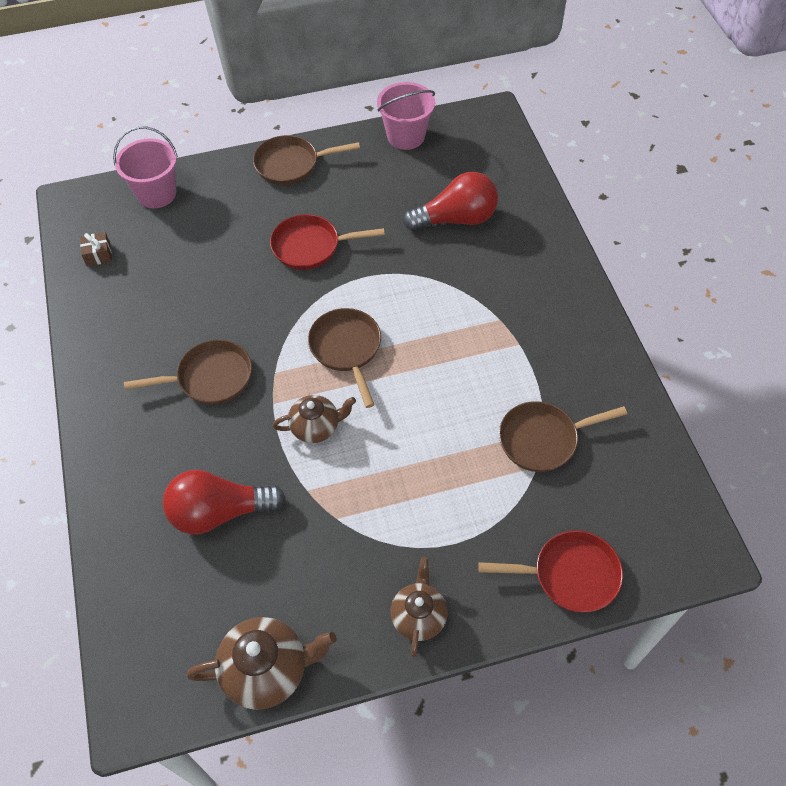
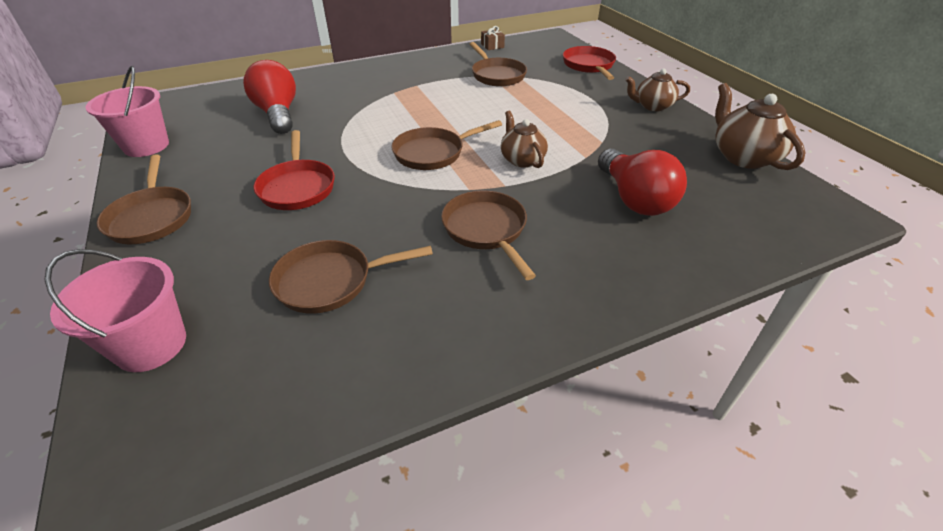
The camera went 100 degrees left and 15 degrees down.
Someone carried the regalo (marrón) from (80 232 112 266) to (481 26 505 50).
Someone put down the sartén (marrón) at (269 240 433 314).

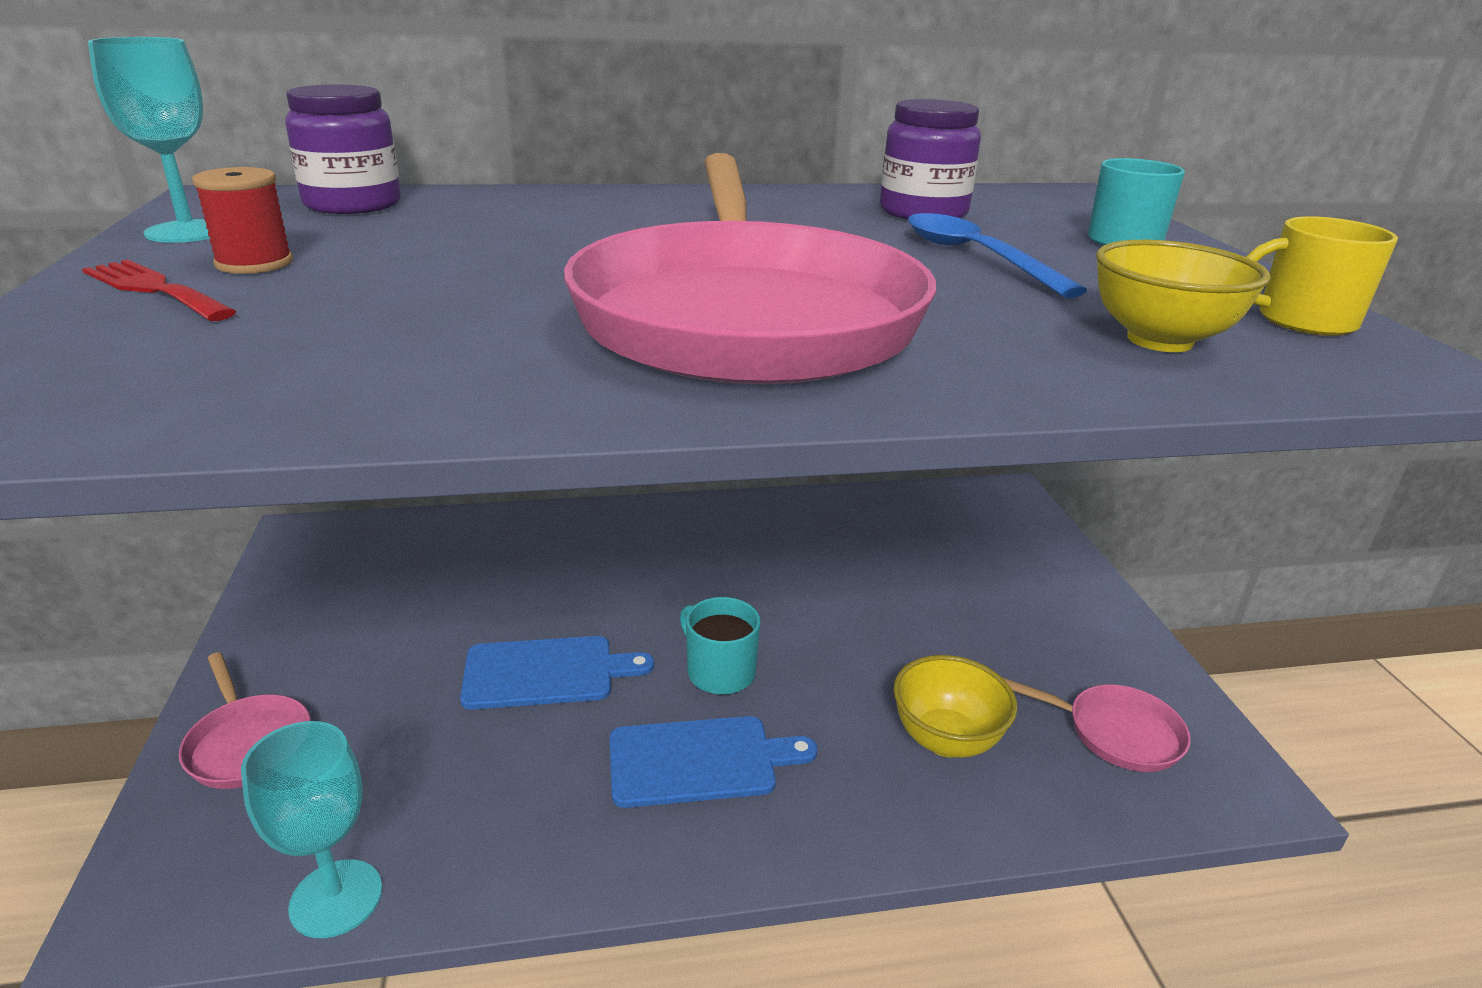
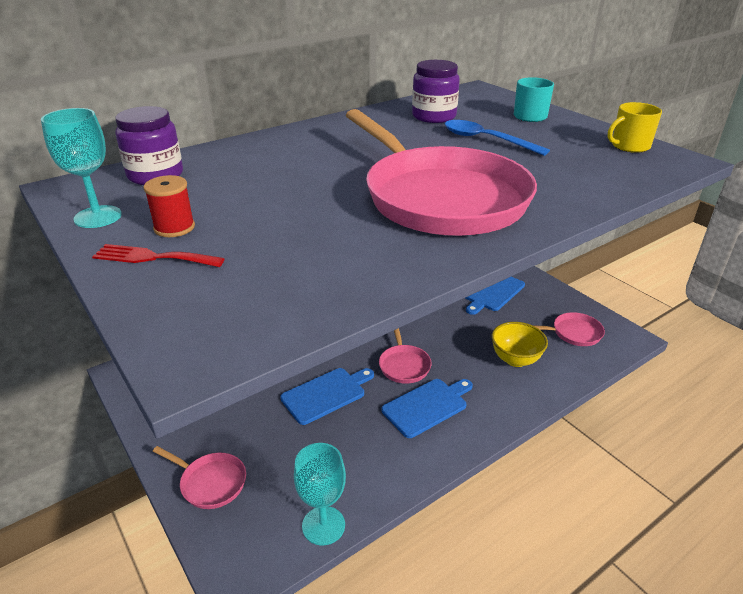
The camera went 25 degrees left and 5 degrees up.
Someone took away the cuenco (amarillo) at (1096 240 1271 352).
Someone swapped the taza (turquesa) at (680 597 760 695) for the sartén (rosa) at (379 328 432 384).
Someone put down the tabla de cortar (azul) at (466 277 525 315).

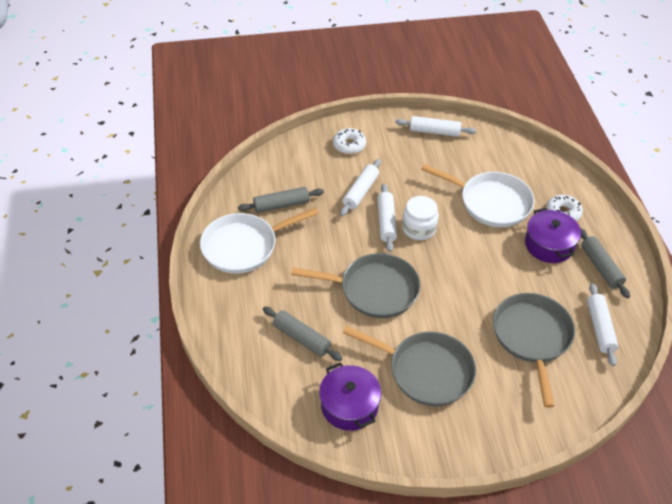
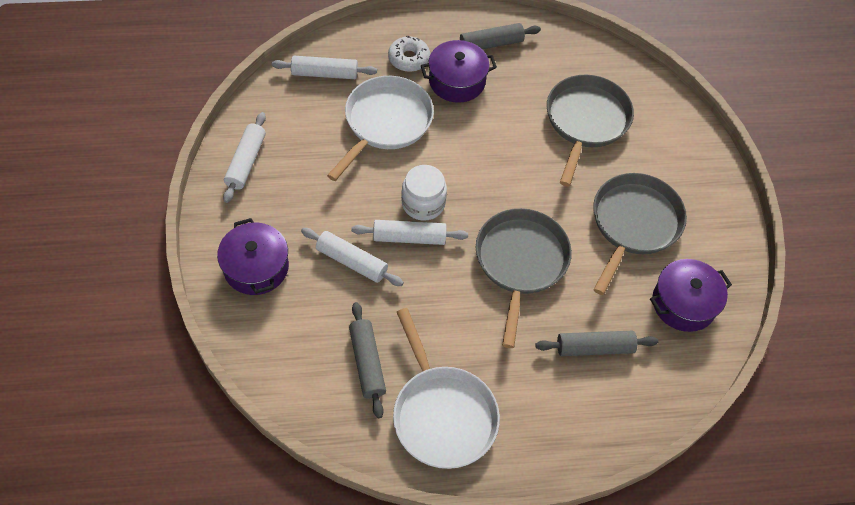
The camera went 90 degrees left and 10 degrees up.
Someone swapped the rosquilla (blanco) at (333 128 366 154) for the olla (morado) at (217 218 289 295).
Someone carried the rodillo (blanco) from (587 283 619 366) to (272 56 377 79).
Someone rotated the sartén (gris) at (493 293 575 408) by 105 degrees clockwise.
Someone rotated the rodillo (gris) at (263 307 343 361) by 45 degrees clockwise.

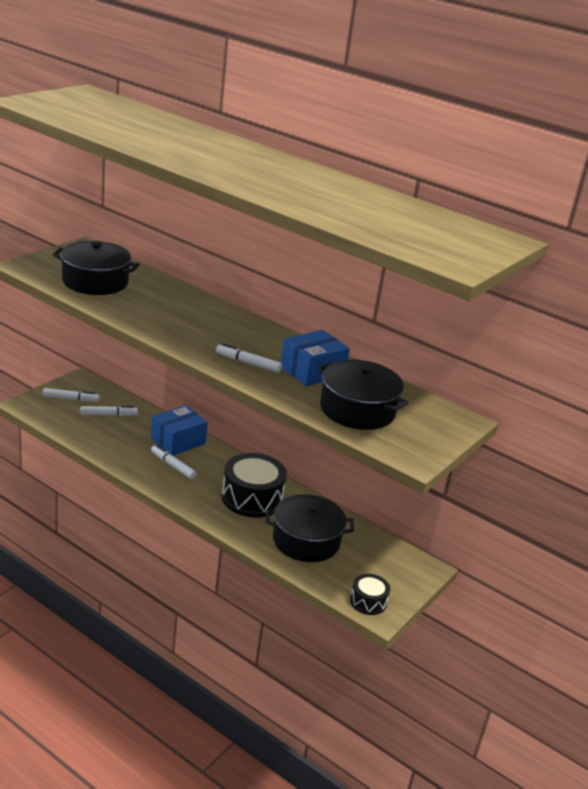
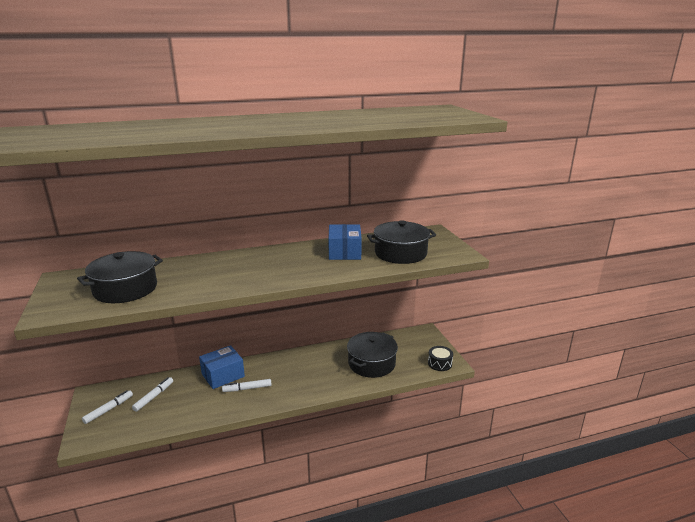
The camera went 50 degrees left and 5 degrees down.
Someone took away the rotulador (blanco) at (216 343 282 373).
Someone rotated the caja (azul) at (151 405 208 456) by 60 degrees clockwise.
Someone took away the tambor (negro) at (222 453 287 518).

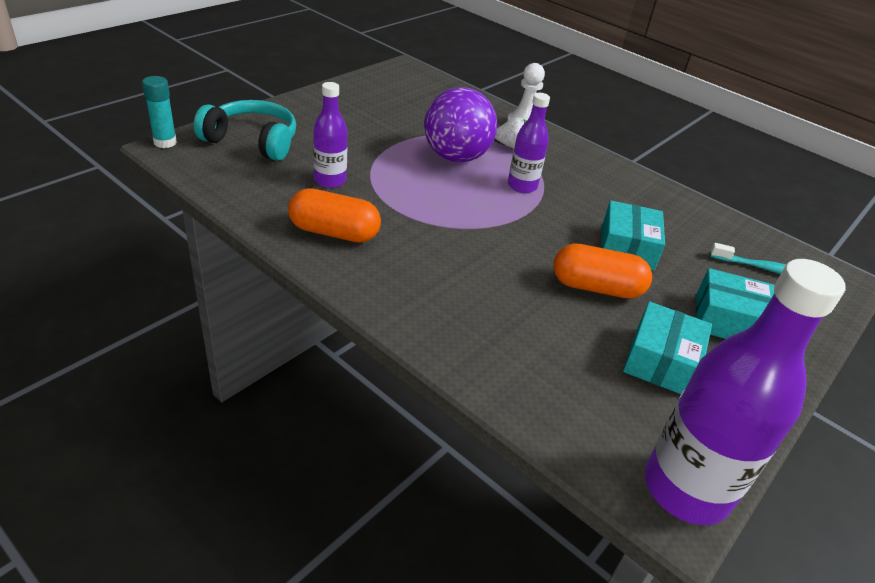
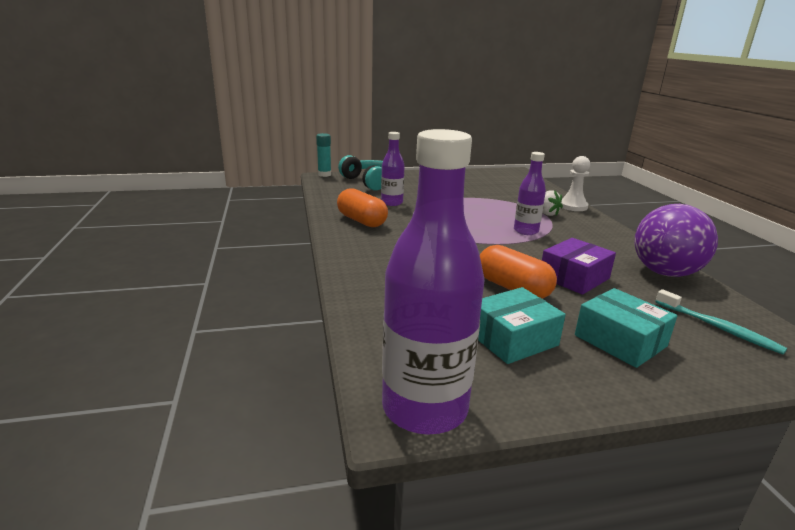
The camera went 40 degrees right and 15 degrees down.
Someone carried the pelota (morado) from (424 87 497 162) to (634 204 718 277).
Someone repainted the caja (turquesa) at (601 200 665 271), which became the caja (morado) at (542 238 616 295).

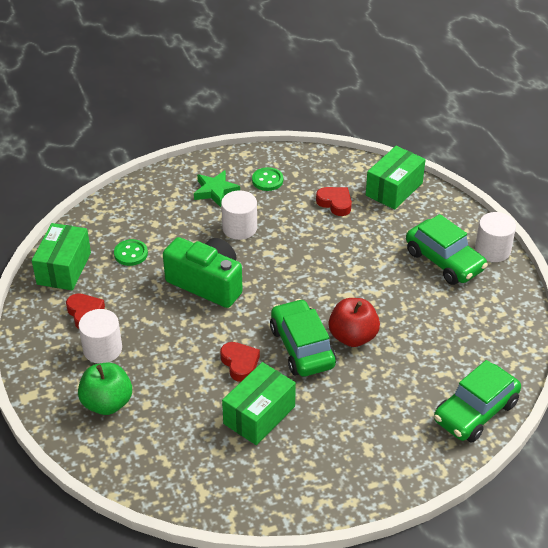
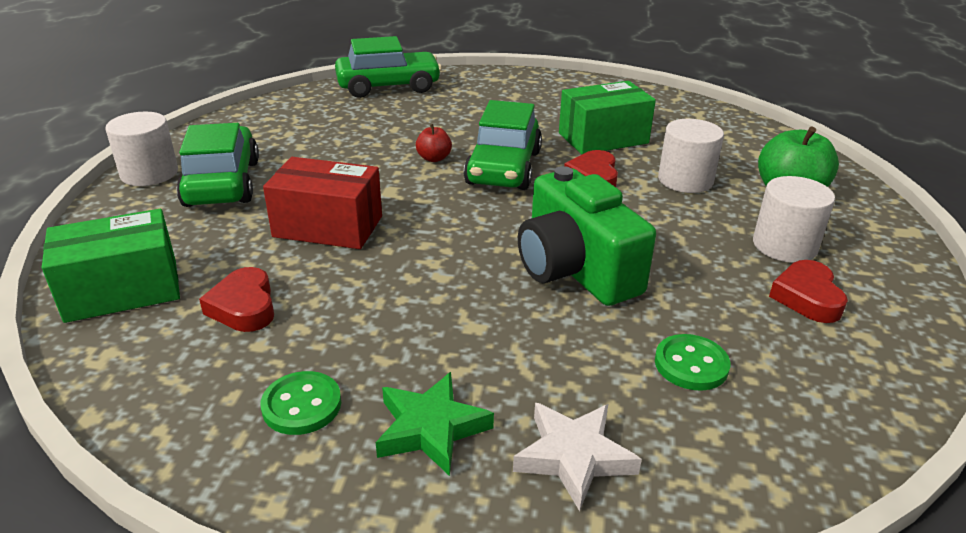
The camera went 150 degrees left and 10 degrees down.
Someone carried the cilindro (blanco) from (221 190 257 240) to (658 119 724 193).
Someone took away the caja (verde) at (32 223 91 290).
Someone scaled the manzana (rojo) at (329 298 380 347) by 0.52.
Someone put down the caja (rojo) at (263 157 382 249).
Someone put down the estrella (blanco) at (513 403 642 511).

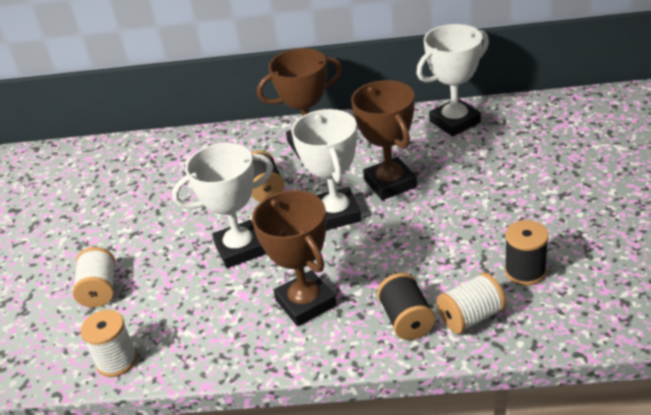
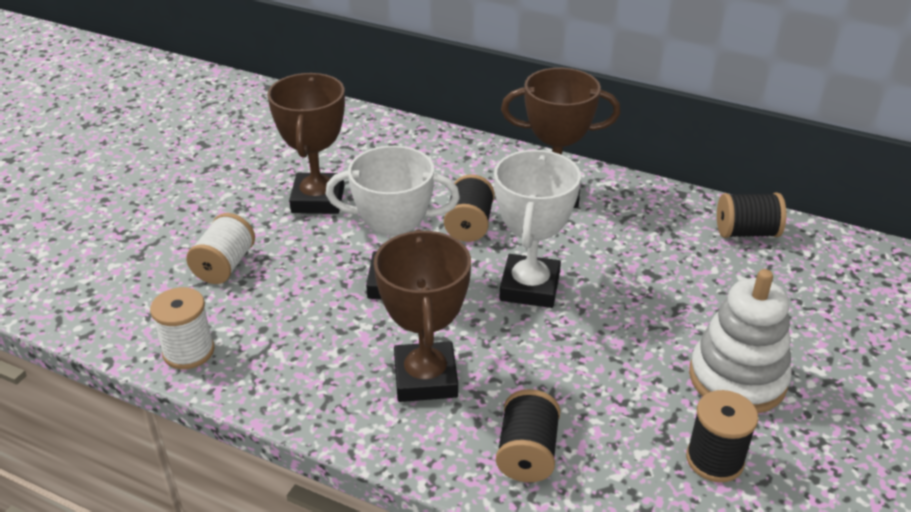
The camera went 20 degrees right and 0 degrees up.
Someone swapped the trofeo (blanco) at (416 24 489 137) for the carrete (negro) at (717 193 787 238).
Someone carried the trofeo (marrón) from (351 80 417 200) to (267 73 345 214).
Someone took away the carrete (blanco) at (437 273 506 334).
Someone put down the juguete apilable (blanco) at (689 269 792 413).

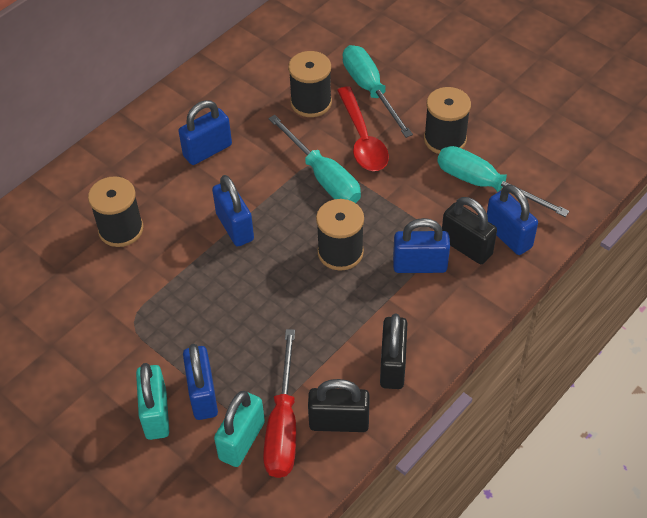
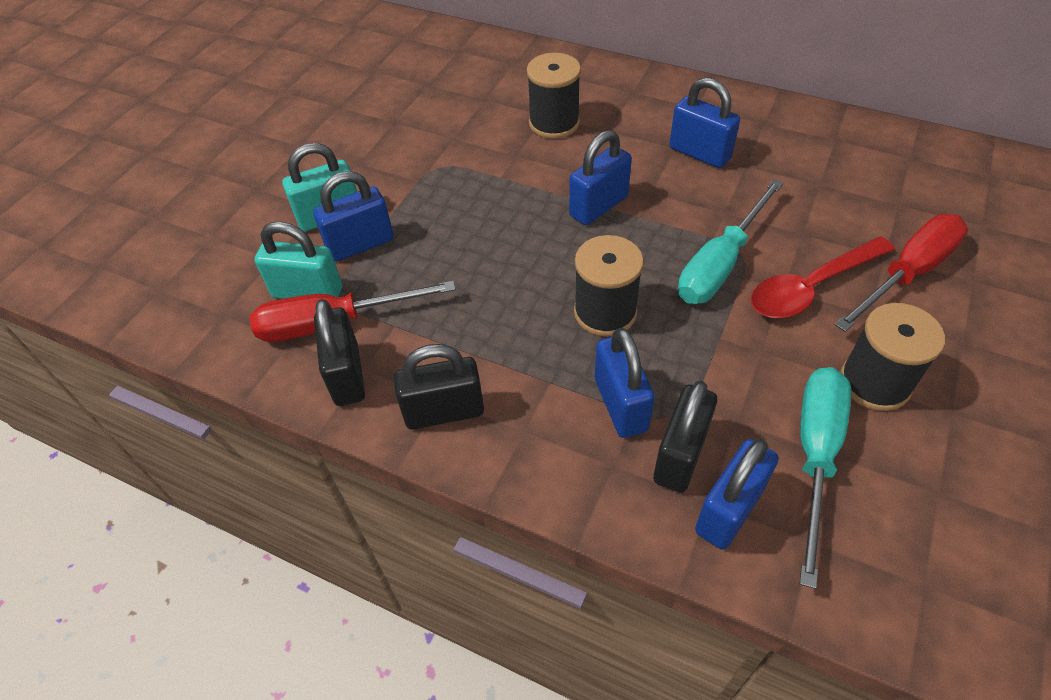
The camera went 75 degrees right and 0 degrees up.
Someone repainted the destornillador (turquesa) at (343 45 413 138), which became the destornillador (rojo) at (835 214 968 332).
Someone took away the carrete (negro) at (288 51 332 117).

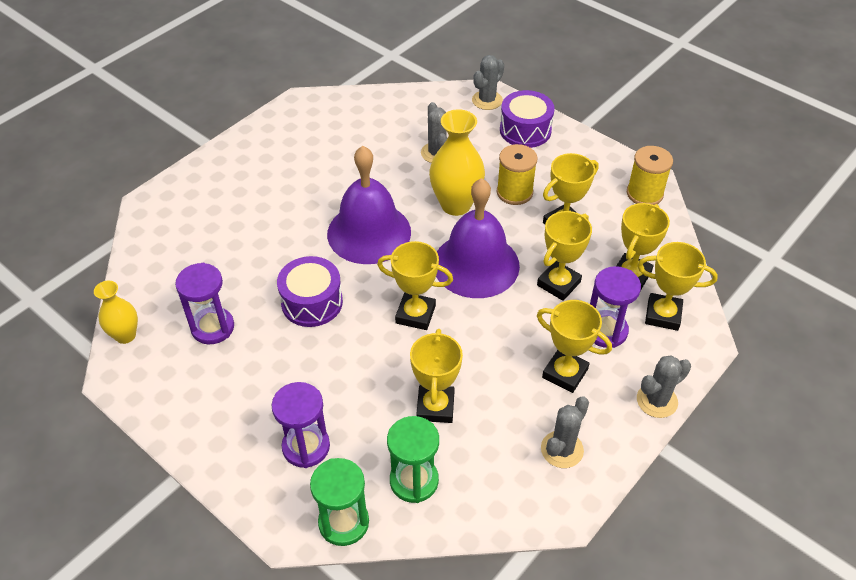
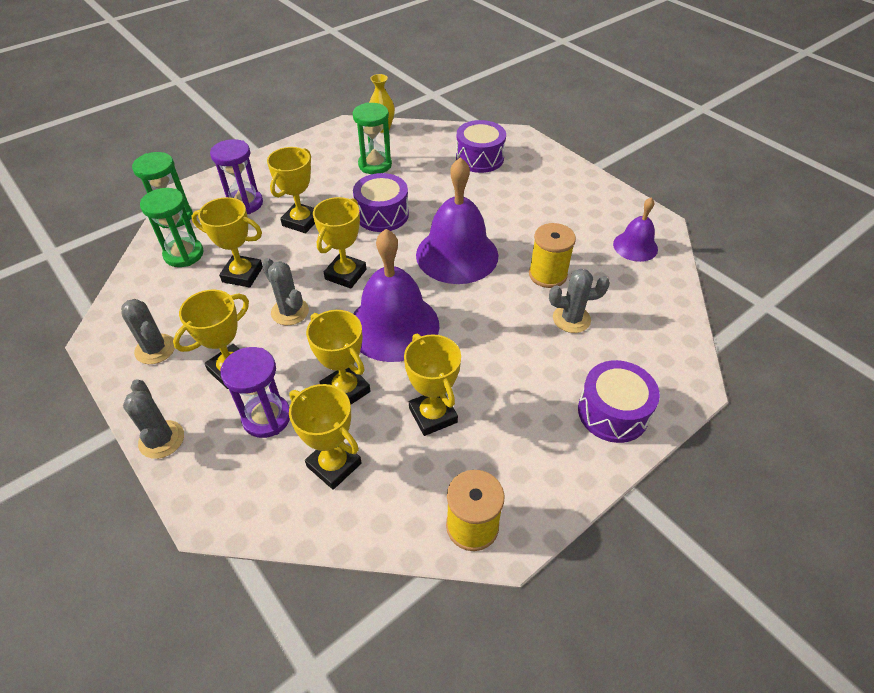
The camera went 100 degrees right and 0 degrees up.
Someone carried the cactus (gris) from (472 55 504 110) to (262 258 309 325).
Someone took away the florero (amarillo) at (429 109 485 216).
Someone carried the carrete (amarillo) from (497 144 538 205) to (529 223 576 288).
Someone carried the trofeo (amarillo) from (637 242 718 331) to (267 147 315 233).
Someone repainted the reloj de arena (morado) at (175 263 234 344), which became the reloj de arena (verde) at (353 102 392 174).
Someone put down the tambor (morado) at (456 120 506 173).
Someone put down the campana (morado) at (613 197 658 262).

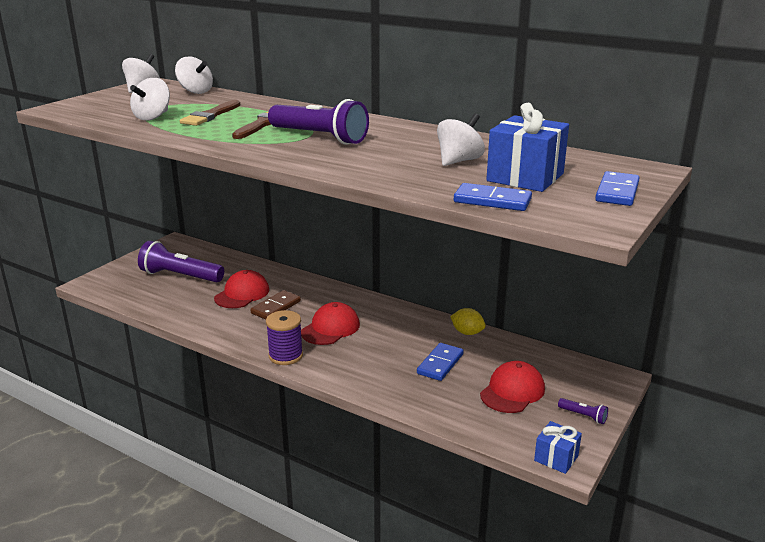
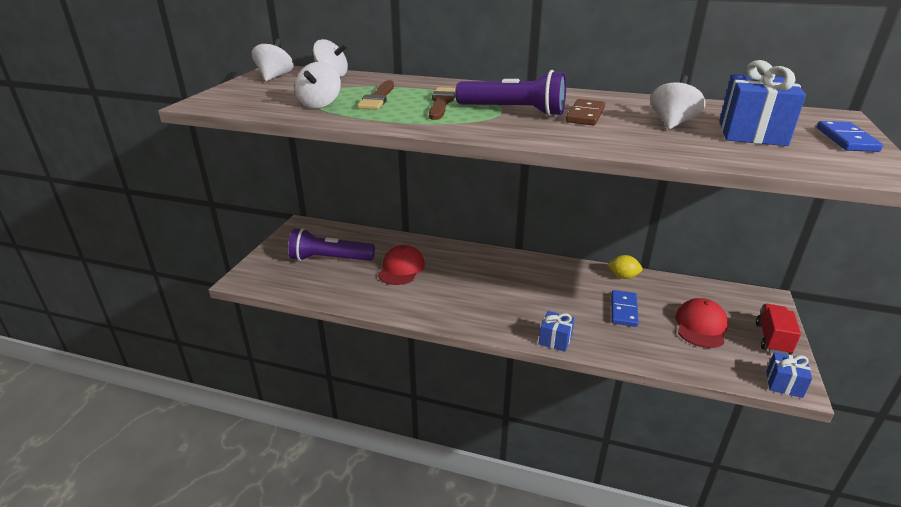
The camera went 15 degrees left and 5 degrees up.
Someone took away the ficha de dominó (azul) at (454 183 532 211).
Someone carried the ficha de dominó (marrón) from (250 290 301 320) to (566 99 605 126).
Someone took away the gorra (rojo) at (301 302 360 345).
Someone took away the carrete (morado) at (266 310 303 365).
Someone swapped the lámpara de mano (morado) at (558 398 608 424) for the camión (rojo) at (756 304 801 355).
Someone put down the regalo (azul) at (539 311 575 352).

